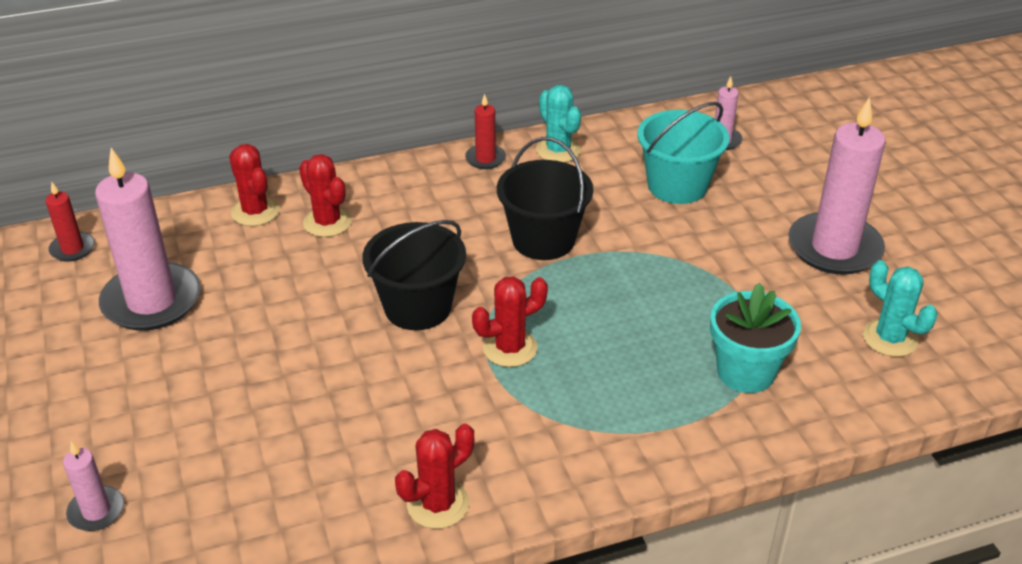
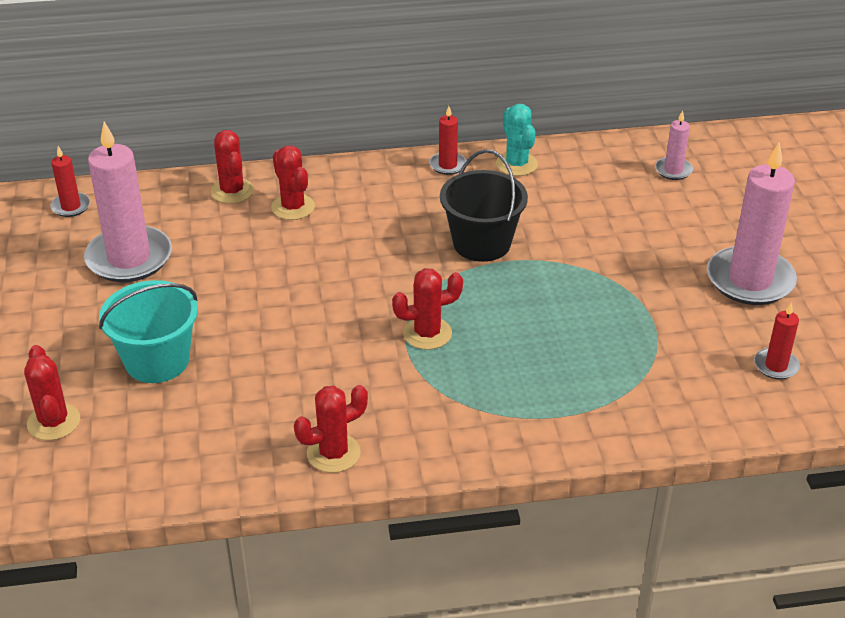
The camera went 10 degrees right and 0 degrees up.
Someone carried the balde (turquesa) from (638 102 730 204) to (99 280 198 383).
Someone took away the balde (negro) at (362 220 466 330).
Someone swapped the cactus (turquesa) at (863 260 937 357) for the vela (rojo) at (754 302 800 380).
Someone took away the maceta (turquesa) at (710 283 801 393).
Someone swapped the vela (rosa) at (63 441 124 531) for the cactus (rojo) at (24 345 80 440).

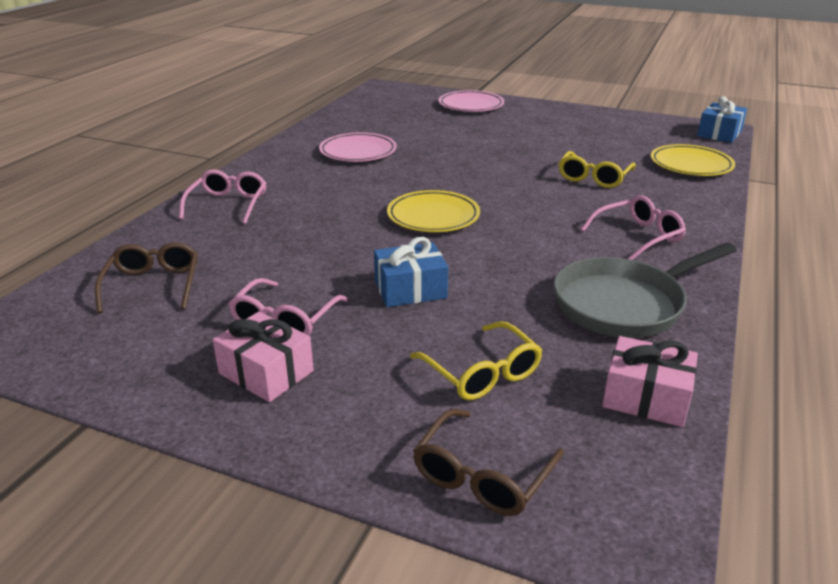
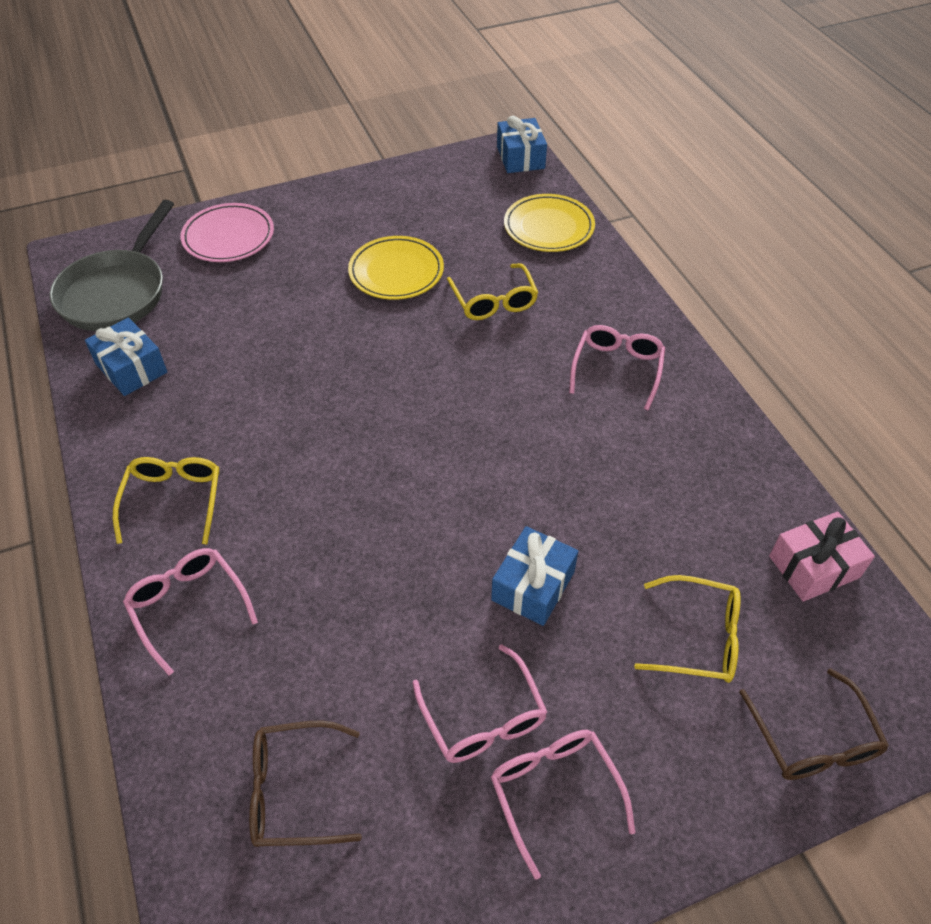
The camera went 45 degrees left and 20 degrees up.
Someone took away the plato (rosa) at (319 132 397 162).
Someone carried the plato (amarillo) from (387 190 480 232) to (348 236 444 300).
Someone rotated the gafas (marrón) at (95 242 198 313) by 45 degrees counterclockwise.
Someone carried the sartén (gris) from (554 243 737 338) to (50 200 174 331).
Someone swapped the regalo (rosa) at (213 312 314 402) for the gafas (rosa) at (491 730 635 880).
Someone put down the regalo (azul) at (85 317 167 396).
Someone put down the gafas (amarillo) at (113 457 219 544).

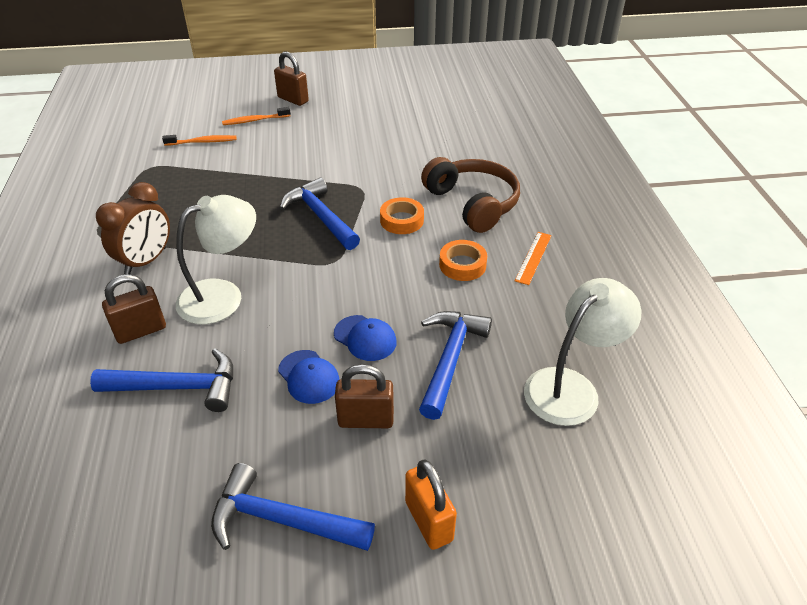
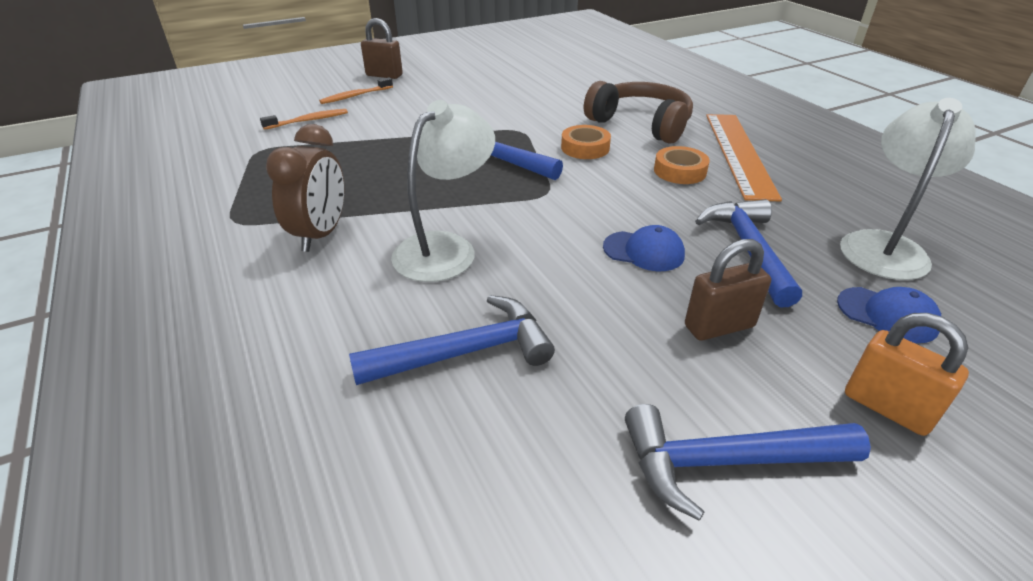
The camera went 20 degrees left and 5 degrees down.
Someone scaled the regla (naranja) at (515 232 552 285) by 2.11.
Someone took away the candado (marrón) at (102 274 166 344).
Someone carried the gorra (azul) from (278 350 340 404) to (837 287 941 343).

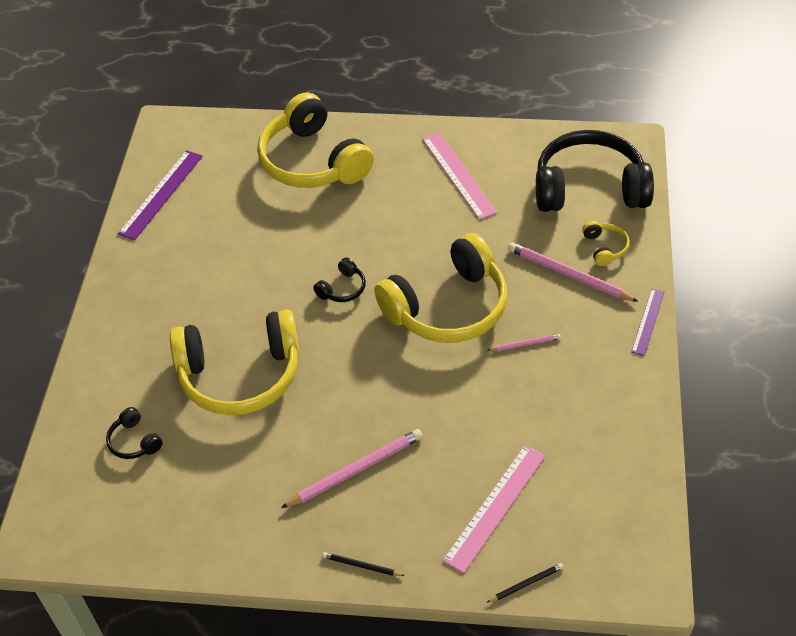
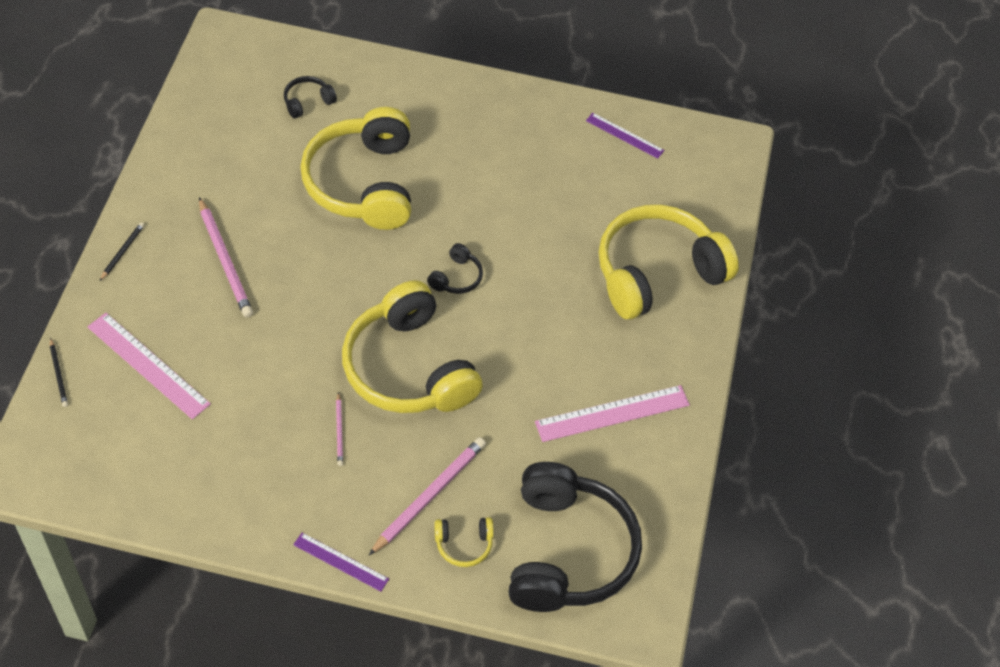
The camera went 90 degrees right and 5 degrees up.
Someone scaled the regla (morado) at (118 150 203 240) by 0.61.
Someone rotated the auriculares (negro) at (313 258 366 302) by 105 degrees counterclockwise.

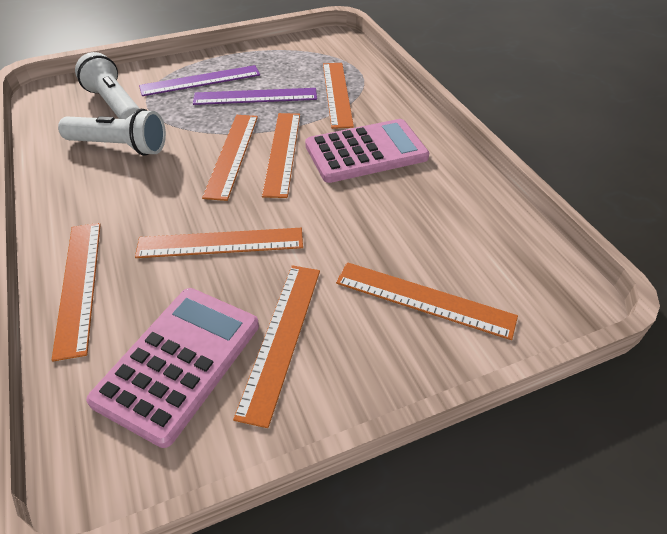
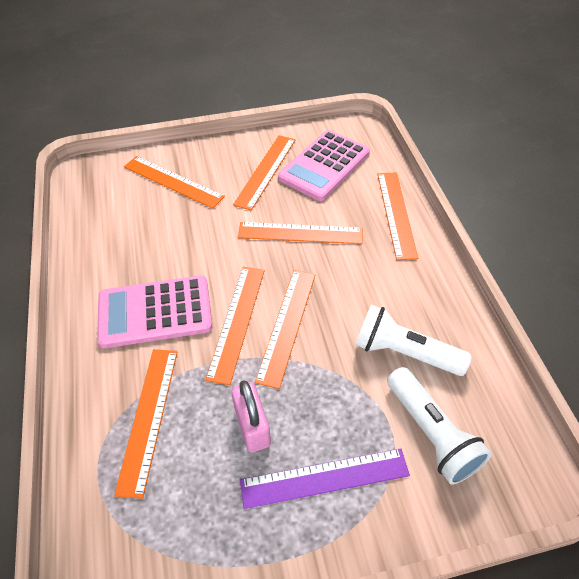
The camera went 170 degrees left and 5 degrees up.
Someone swapped the regla (morado) at (193 88 317 105) for the candado (rosa) at (231 380 271 453).

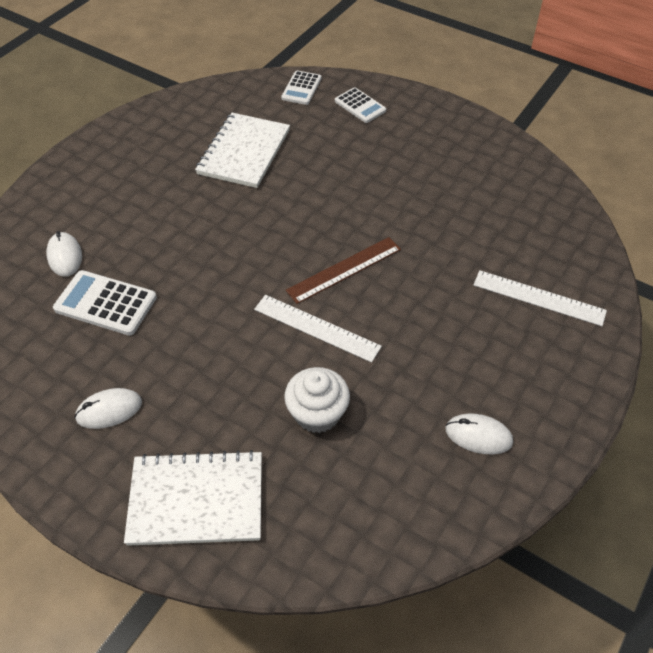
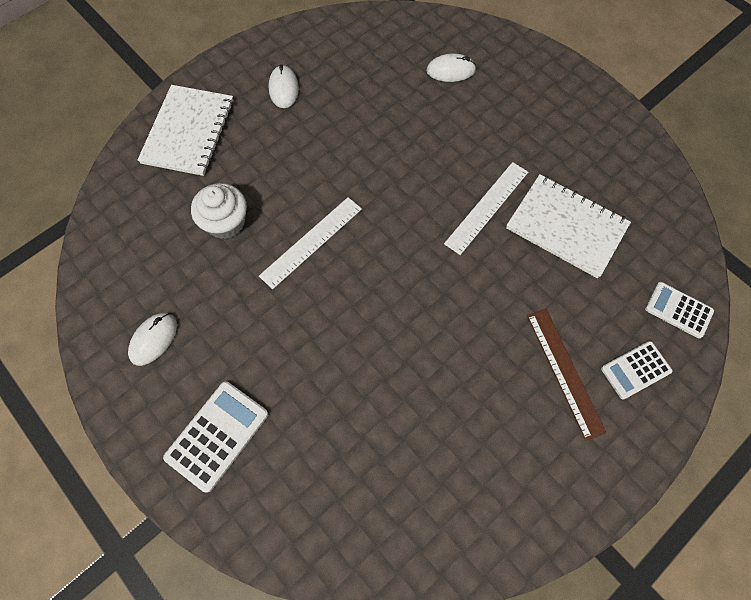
The camera went 105 degrees right and 15 degrees up.
Someone carried the regla (marrón) from (286 237 401 304) to (527 309 606 441).
Someone carried the calculadora (blanco) from (53 270 157 335) to (163 381 268 493).
Someone carried the regla (blanco) from (474 270 607 326) to (444 162 528 255).

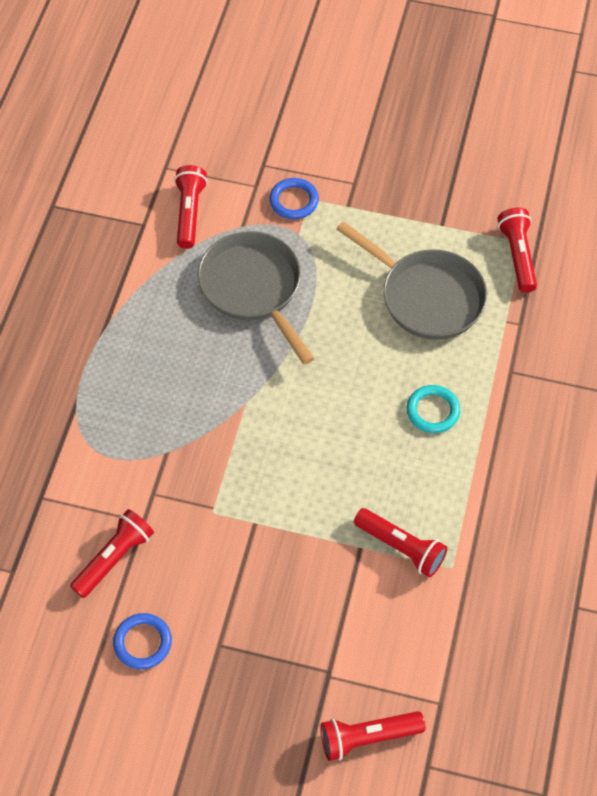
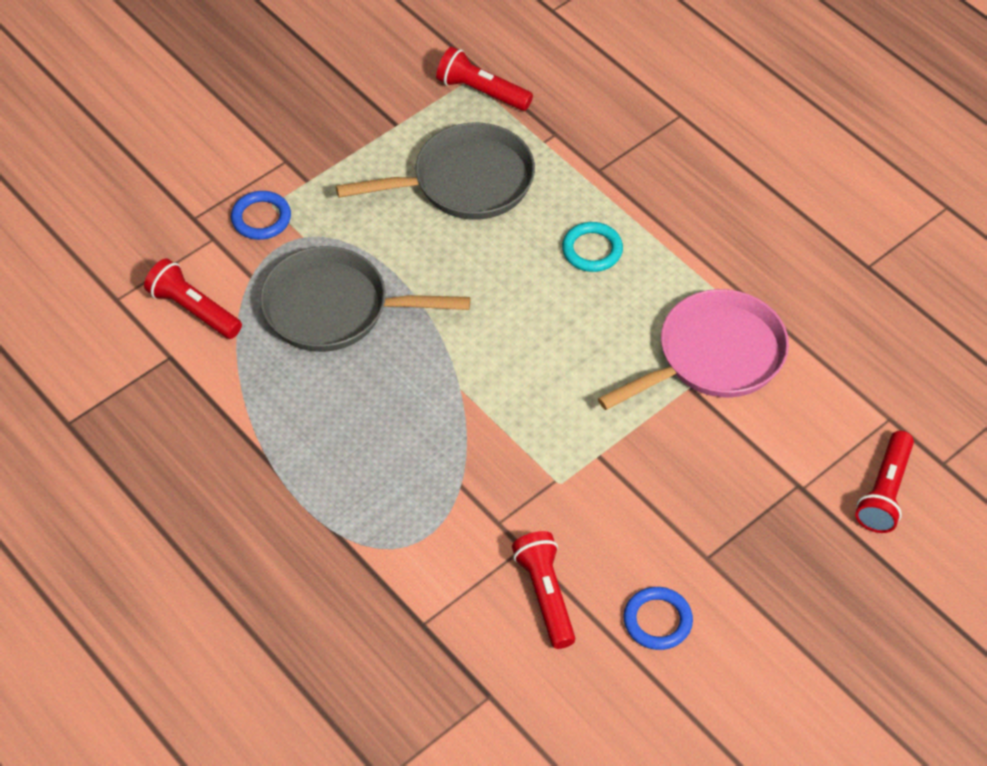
The camera went 55 degrees left and 5 degrees down.
Someone swapped the lámpara de mano (rojo) at (354 508 447 577) for the sartén (rosa) at (598 289 789 410).

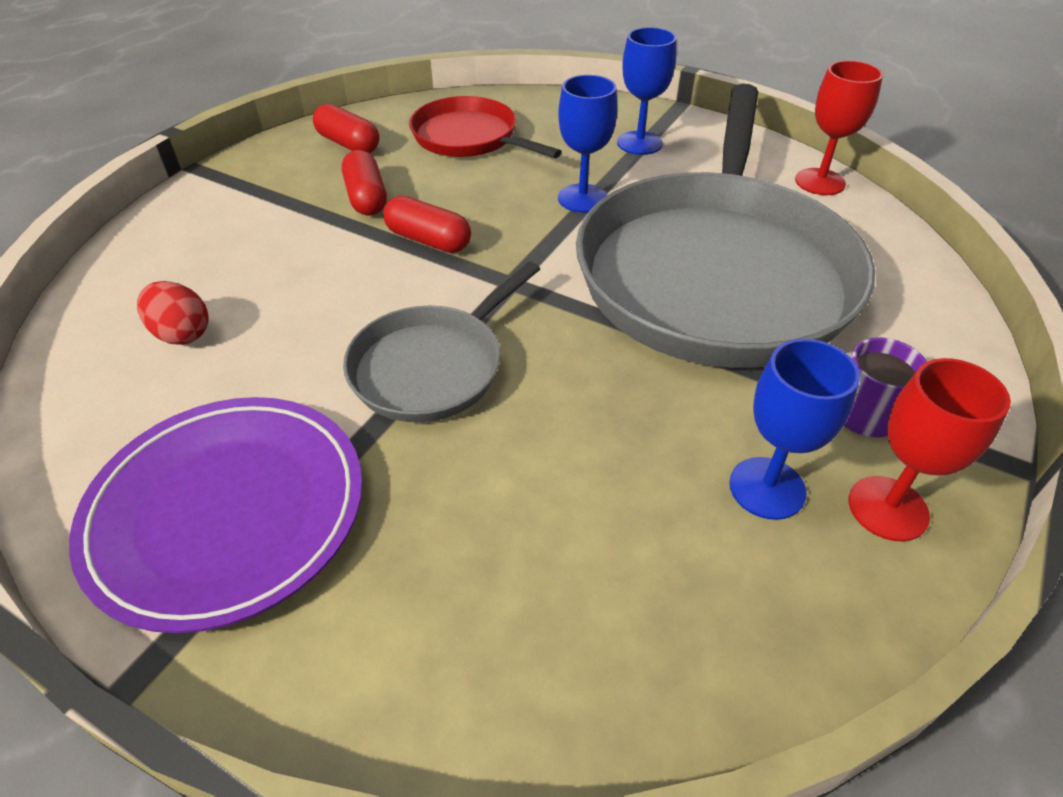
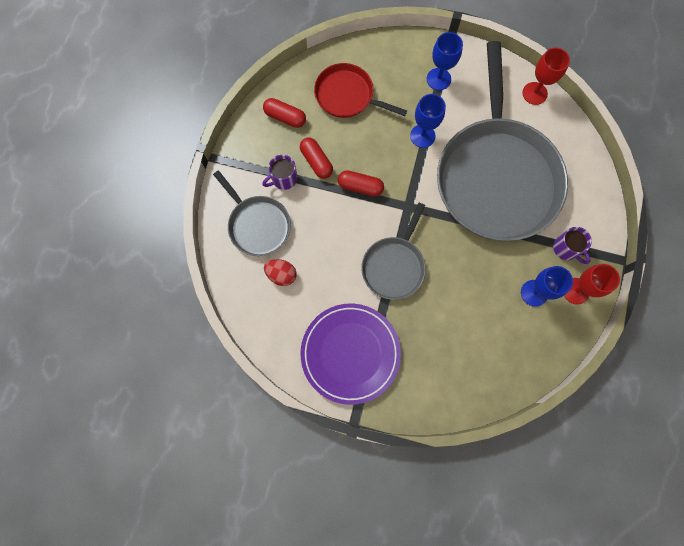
The camera went 15 degrees left and 30 degrees up.
Someone put down the taza (morado) at (262 155 297 190).
Someone put down the sartén (gris) at (213 171 291 256).

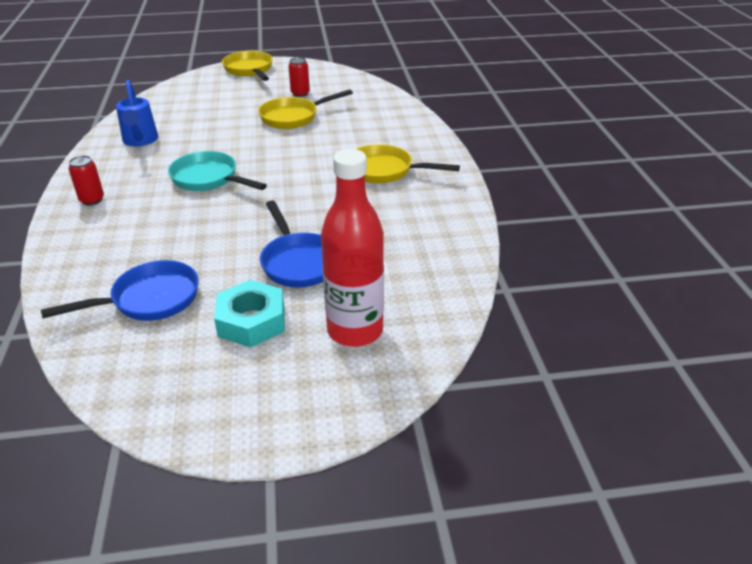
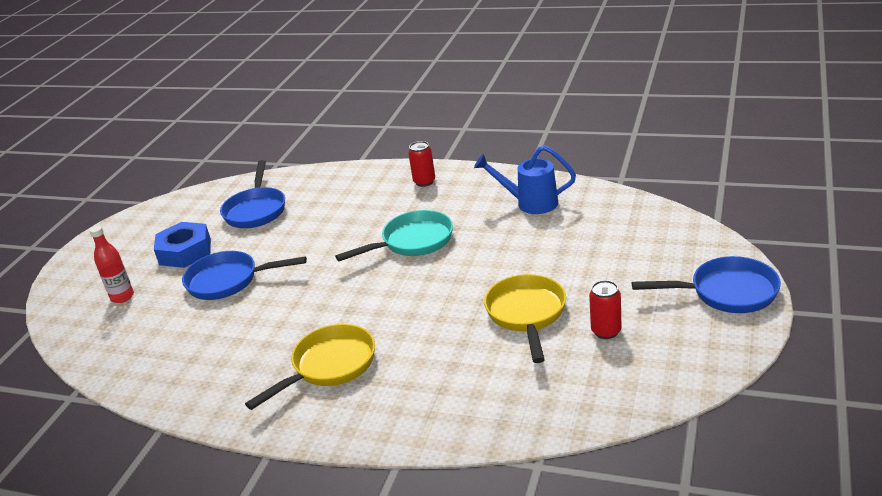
The camera went 120 degrees right and 5 degrees down.
Someone repainted the sartén (amarillo) at (222 51 273 81), which became the sartén (azul) at (632 256 781 313).
Someone scaled the botella (rojo) at (321 149 384 347) by 0.52.
Someone repainted the tuerca (turquesa) at (214 280 285 347), which became the tuerca (azul) at (154 222 211 268).

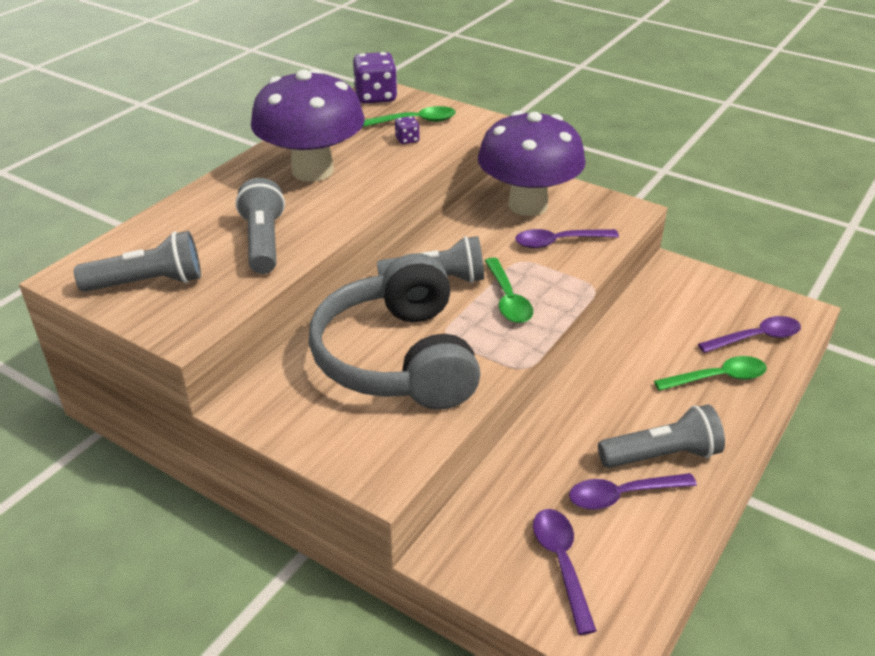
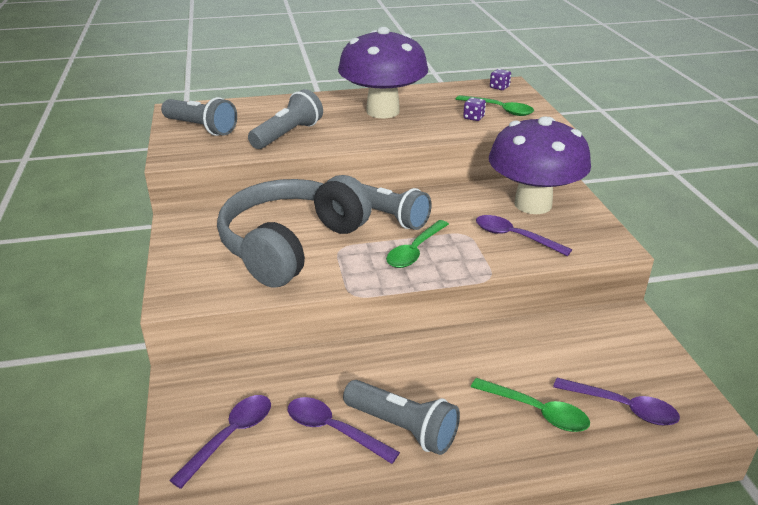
The camera went 45 degrees right and 5 degrees down.
Someone scaled the dado (morado) at (353 52 397 104) by 0.49.

